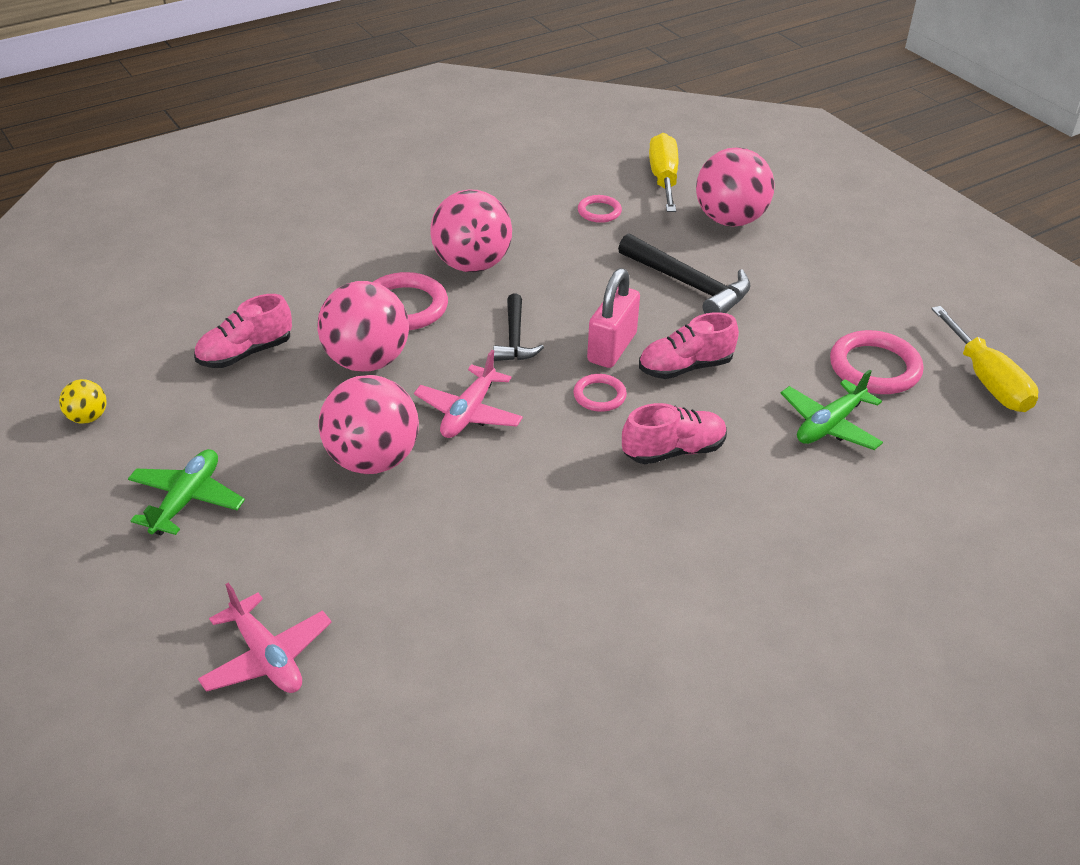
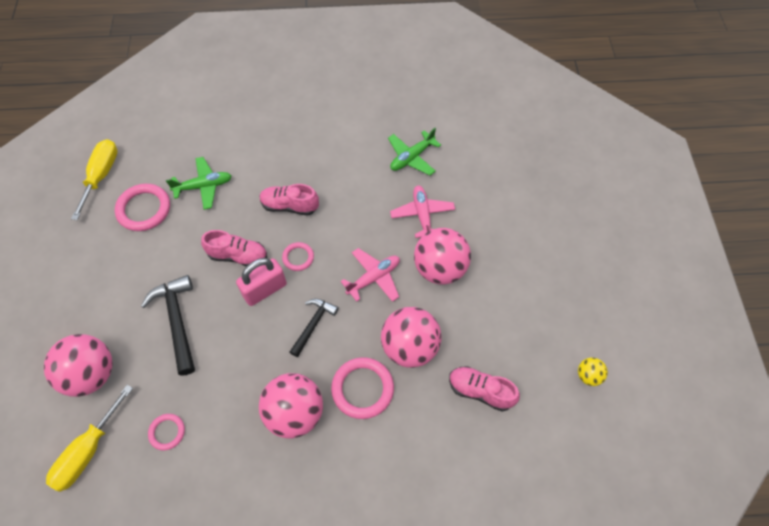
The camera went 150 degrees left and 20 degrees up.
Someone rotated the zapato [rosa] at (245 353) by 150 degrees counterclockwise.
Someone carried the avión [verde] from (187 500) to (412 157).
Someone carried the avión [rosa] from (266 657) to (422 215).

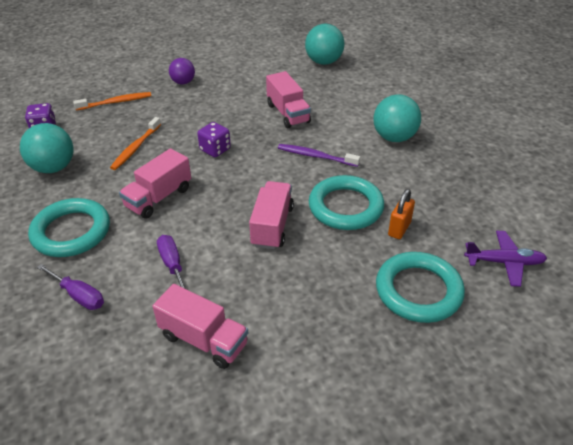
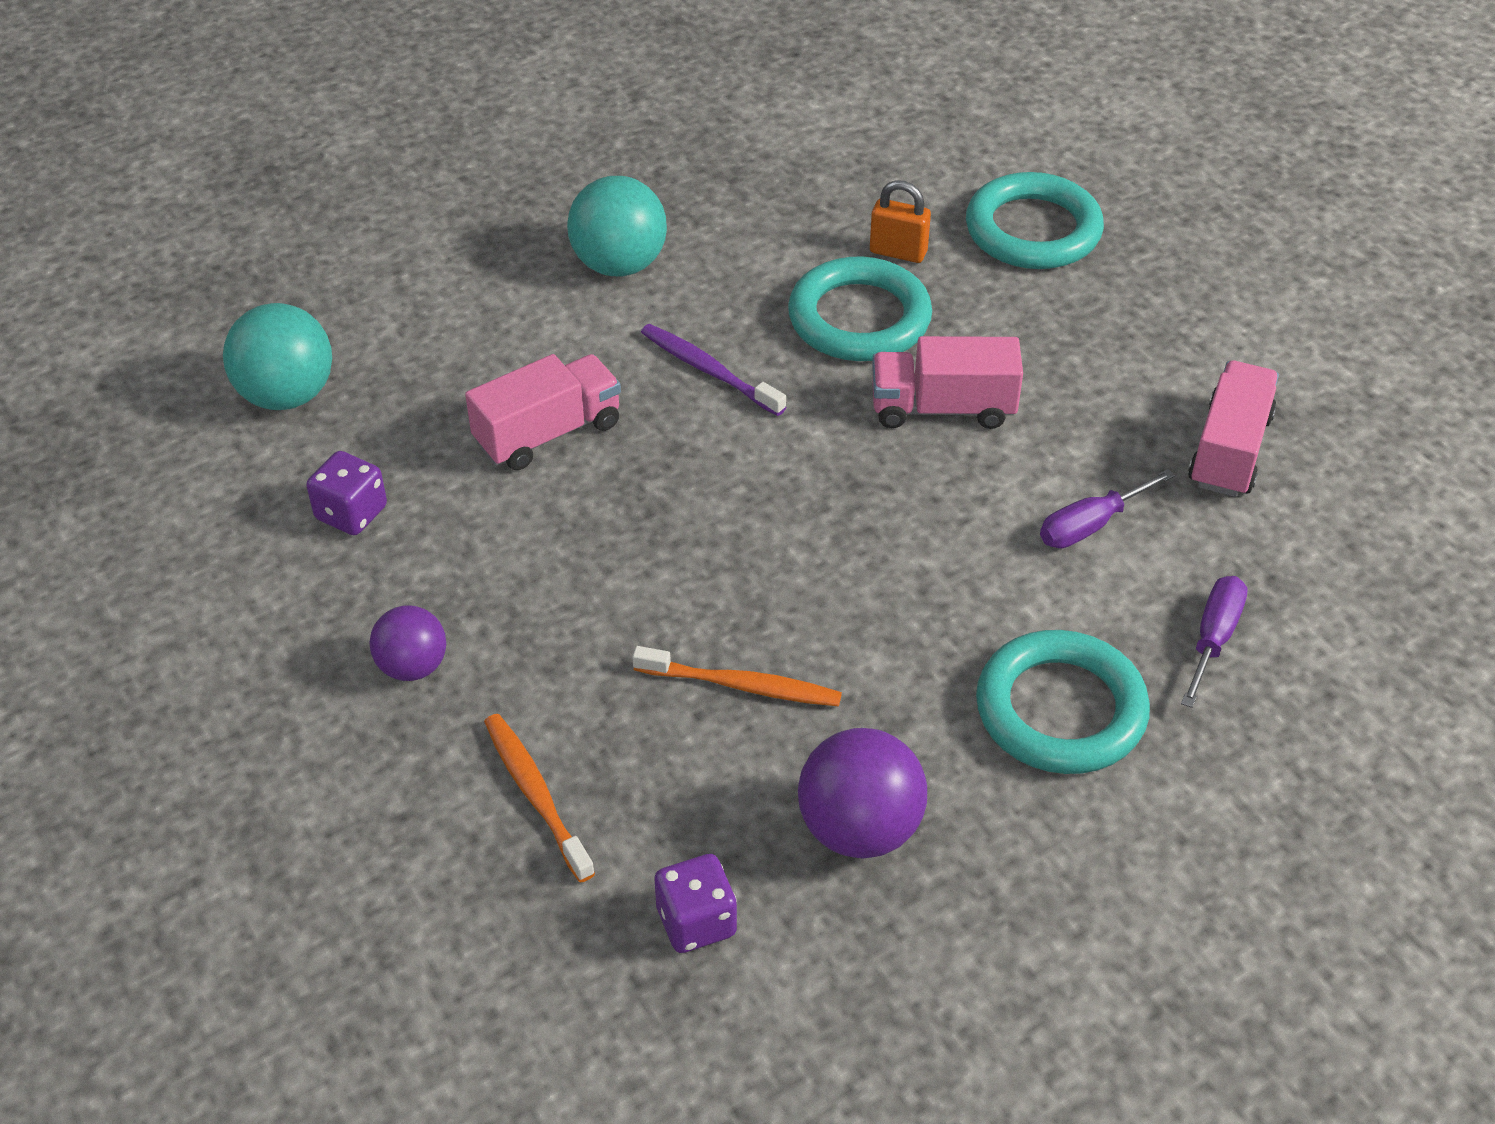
The camera went 100 degrees left and 5 degrees up.
Someone carried the dado [morado] from (215 149) to (351 513).
Someone repainted the pelota [turquesa] at (54 168), which became the pelota [morado] at (859 829).
Someone rotated the cepillo de dientes [morado] at (316 156) by 120 degrees clockwise.
Someone took away the camión [rosa] at (159 198).
Someone took away the avión [morado] at (504 262).

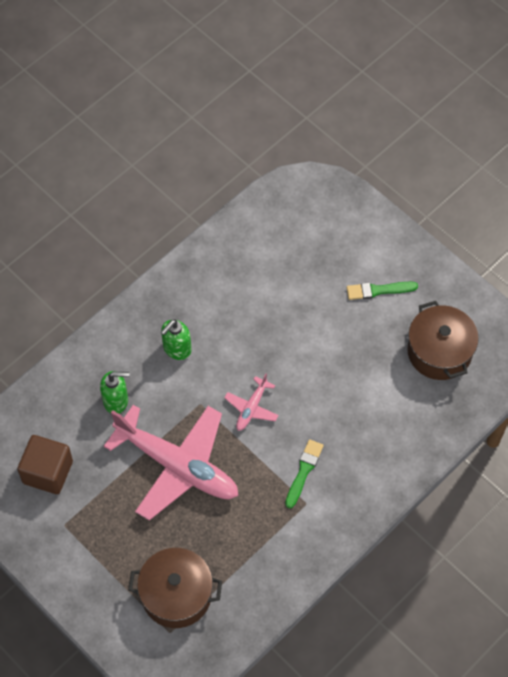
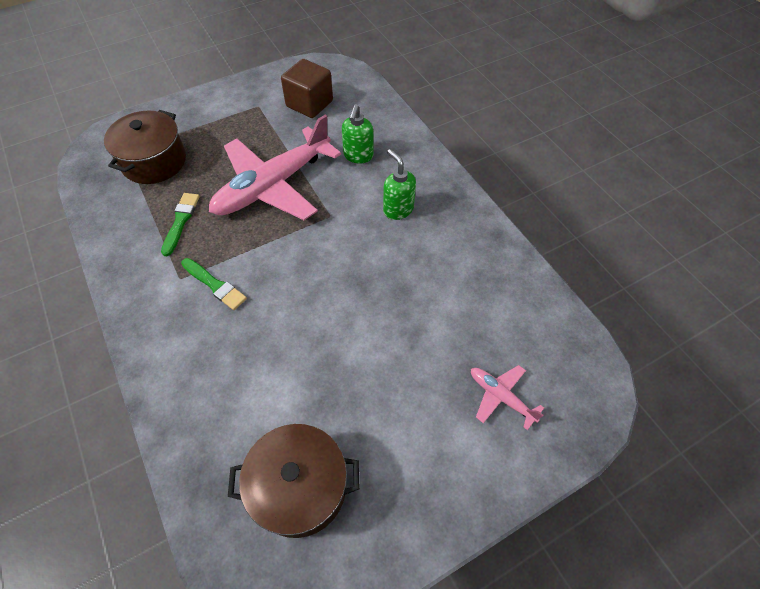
The camera went 105 degrees right and 5 degrees down.
Someone carried the pincel [verde] from (378 290) to (181 221).
Someone carried the avión [rosa] from (251 408) to (501 397).

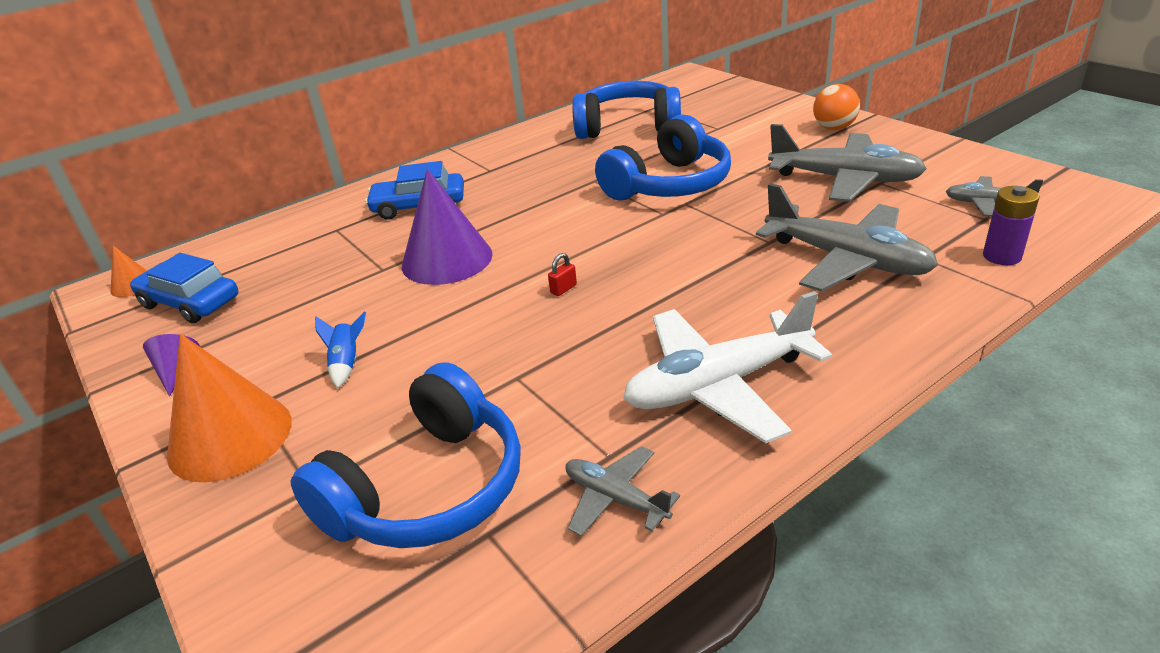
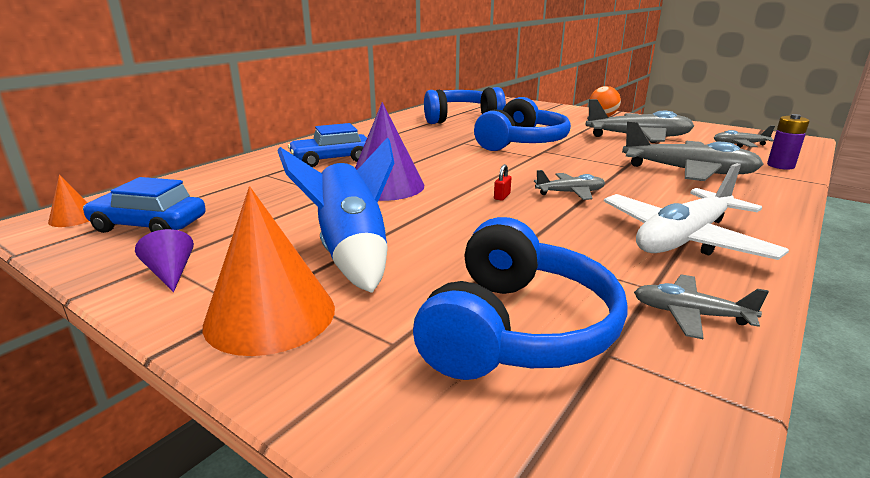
The camera went 20 degrees left and 10 degrees down.
Someone scaled the cohete [azul] at (347 363) by 2.34.
Someone put down the avión [gris] at (570 193).

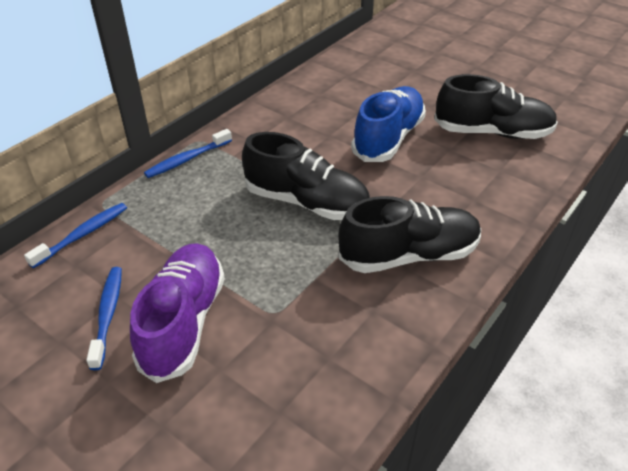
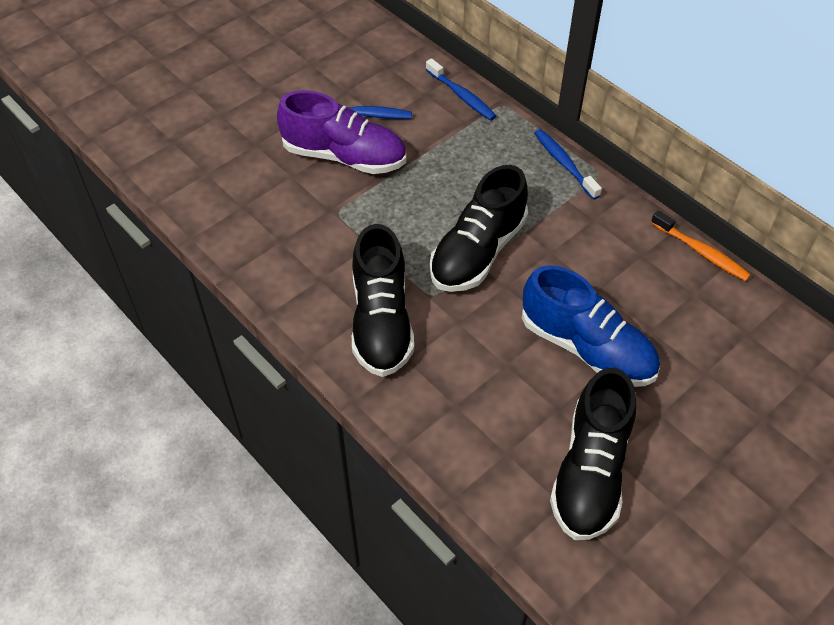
The camera went 100 degrees right and 10 degrees up.
Someone put down the cepillo de dientes [naranja] at (701 252).

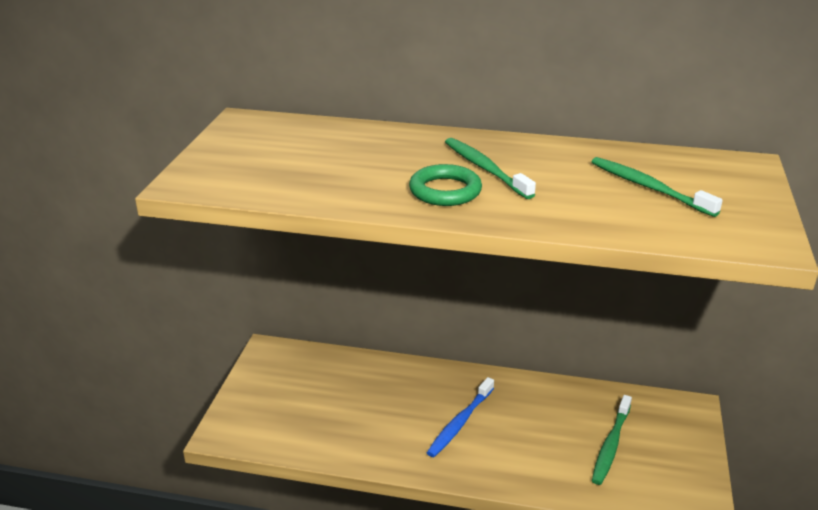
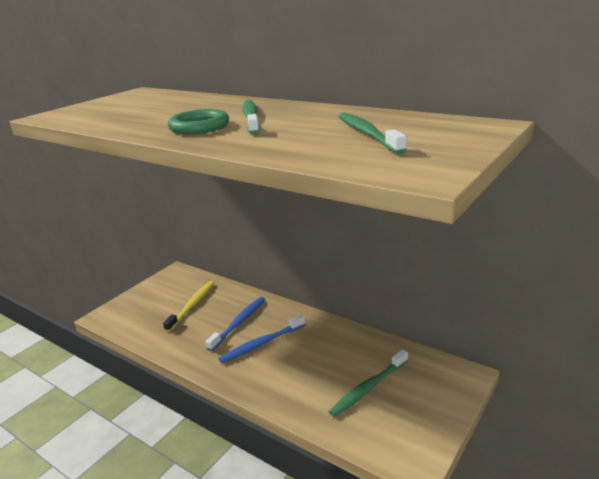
The camera went 25 degrees right and 5 degrees down.
Someone put down the cepillo de dientes [amarillo] at (192 305).
Someone put down the cepillo de dientes [azul] at (239 323).

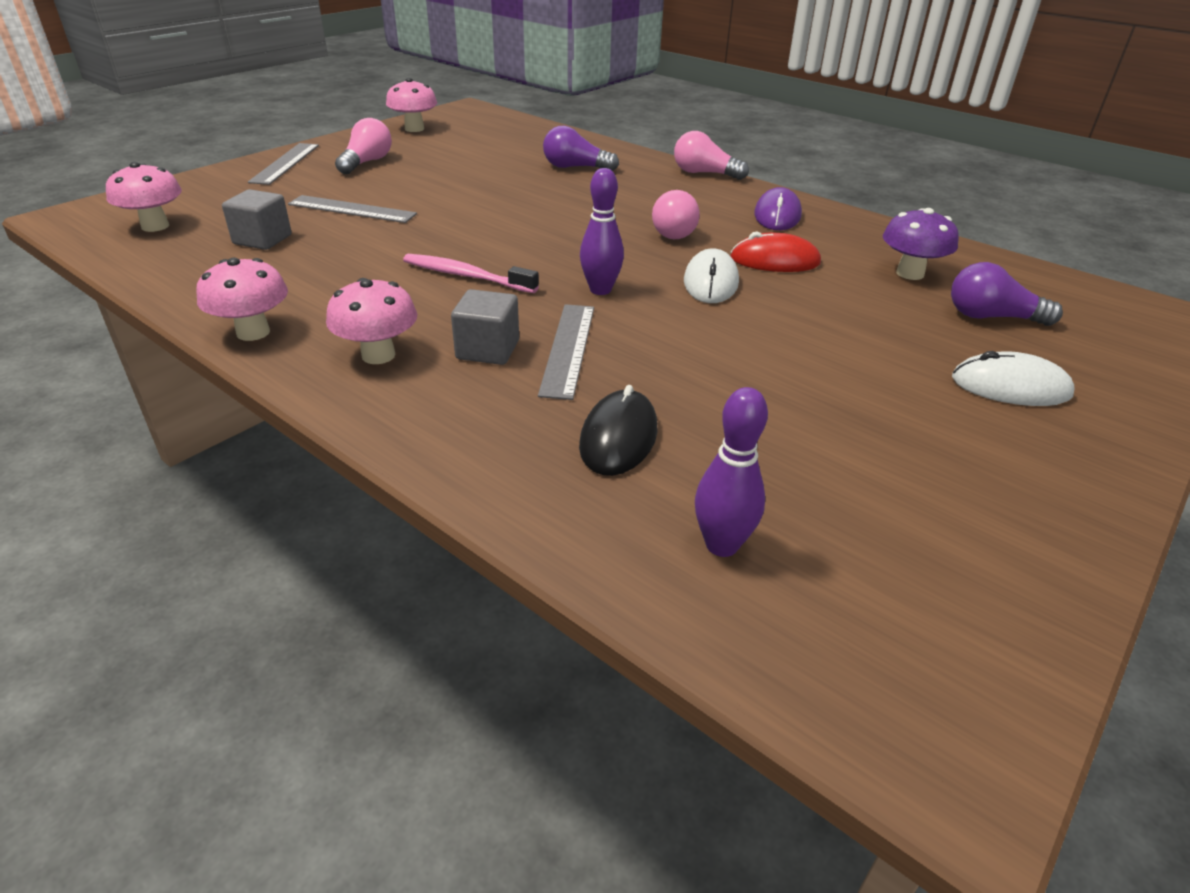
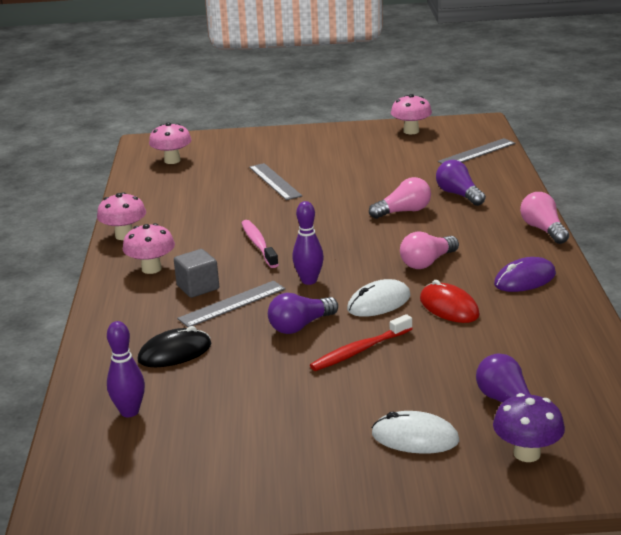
The camera went 50 degrees right and 10 degrees down.
Someone carried the bombilla [rosa] from (367 162) to (403 211).
Someone carried the regla [gris] from (285 163) to (477 152).
Someone took away the cubo [gris] at (262 239).
Someone carried the seta [morado] from (910 273) to (527 453).
Someone rotated the ratón [blanco] at (1010 386) by 45 degrees counterclockwise.
Someone put down the bombilla [morado] at (300 326).
Someone put down the cepillo de dientes [rojo] at (359 350).

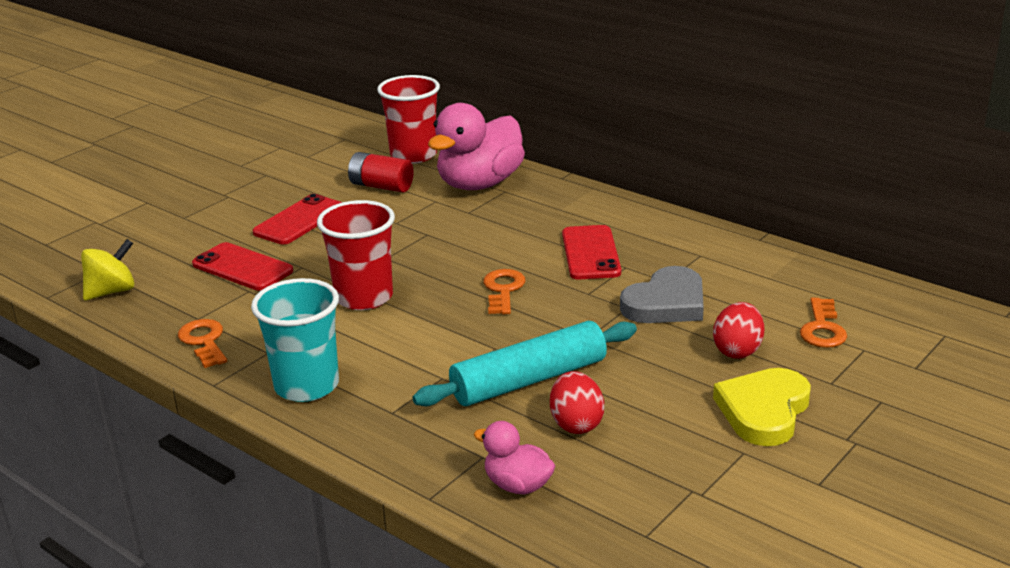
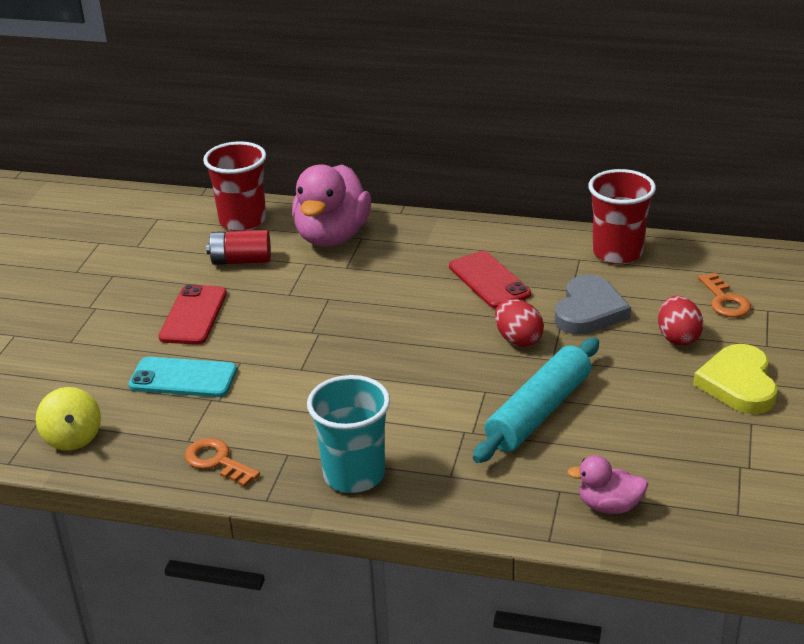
The camera went 25 degrees left and 5 degrees up.
Someone carried the vaso [rojo] from (364 297) to (617 253).
Someone rotated the peonza [amarillo] at (112 291) by 135 degrees clockwise.
Someone repainted the móvil [rojo] at (242 268), which became the móvil [turquesa] at (183 378).
Someone took away the llave [naranja] at (503 290).
Someone carried the huevo [rojo] from (576 424) to (518 339).

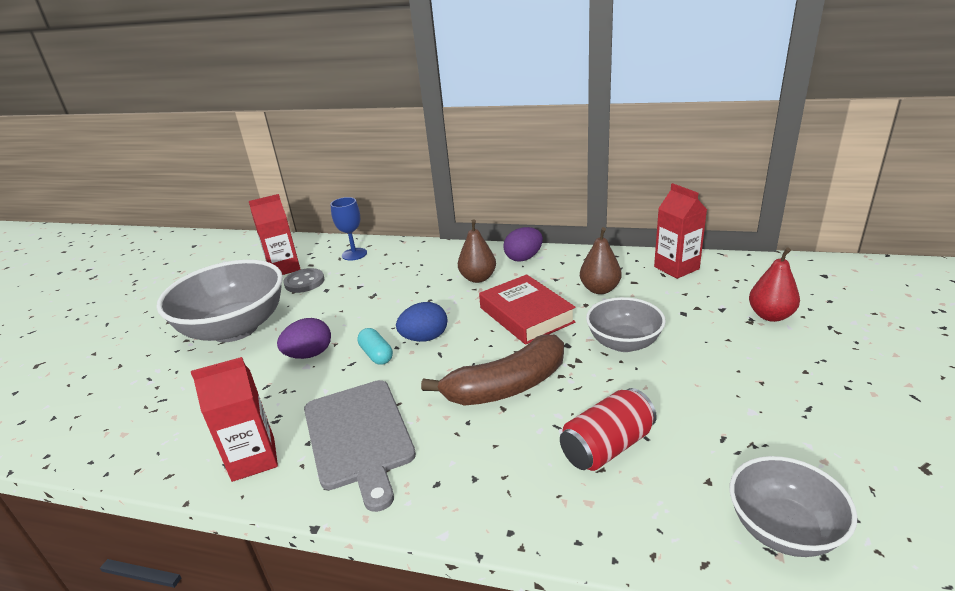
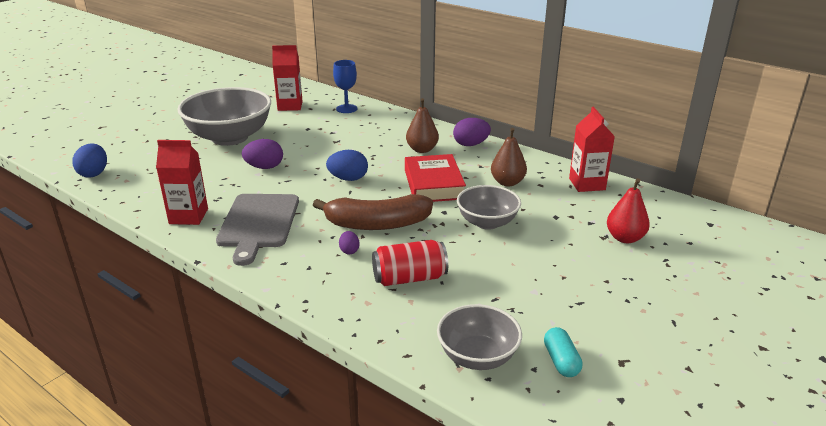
The camera went 20 degrees right and 0 degrees up.
Someone took away the botón [gris] at (304 282).
Someone carried the cápsula [turquesa] from (376 355) to (561 361).
Someone put down the huevo [azul] at (94 173).
Someone put down the huevo [morado] at (349 251).

